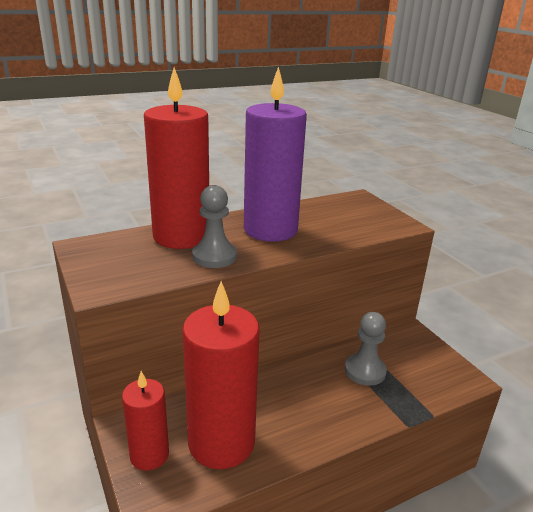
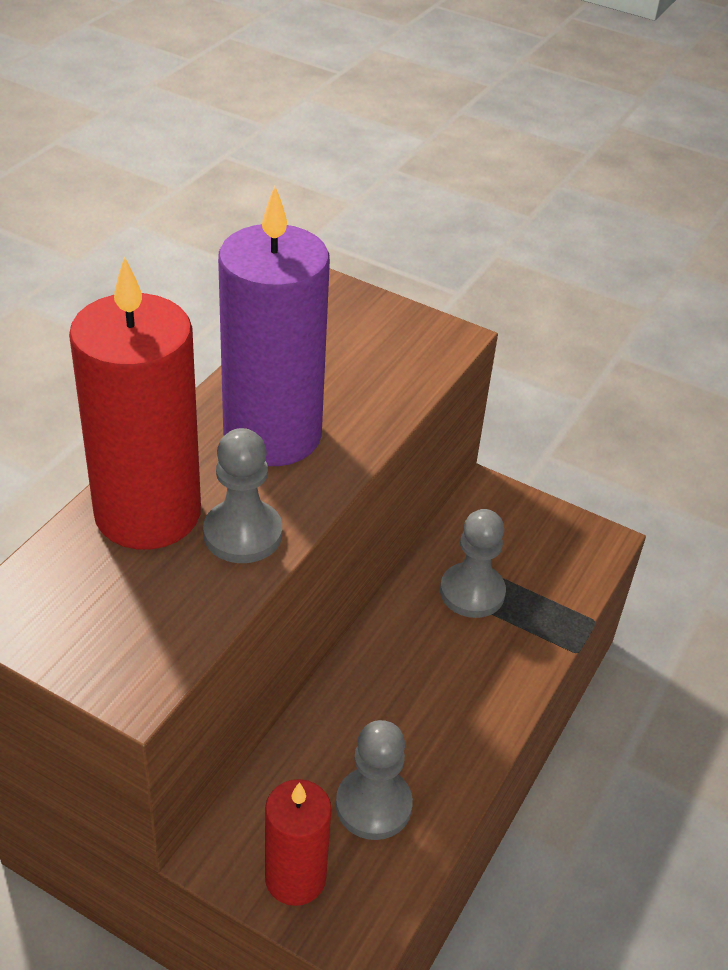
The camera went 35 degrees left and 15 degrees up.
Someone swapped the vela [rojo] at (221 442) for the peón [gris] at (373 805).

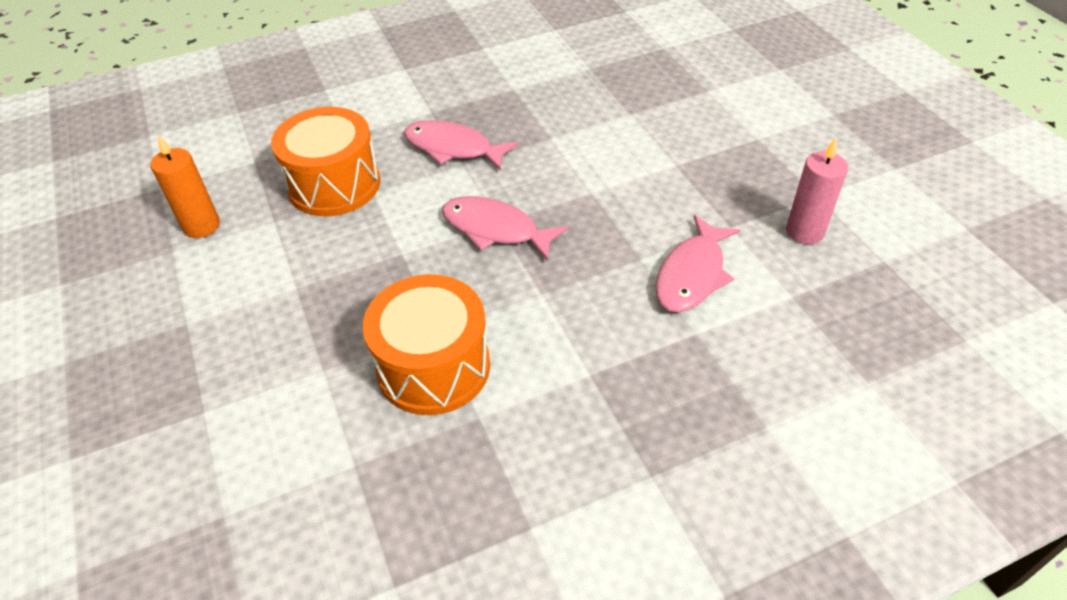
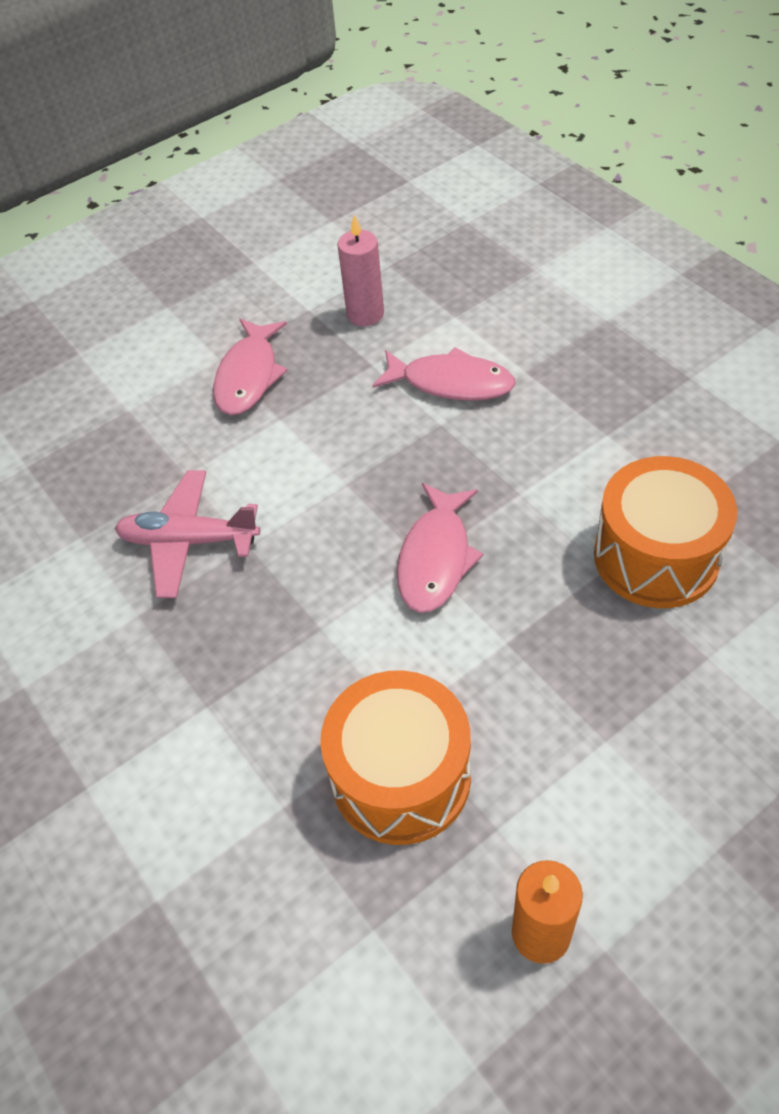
The camera went 100 degrees left and 5 degrees up.
Someone carried the pez [rosa] from (453 148) to (249 376).
Someone put down the avión [rosa] at (189 541).

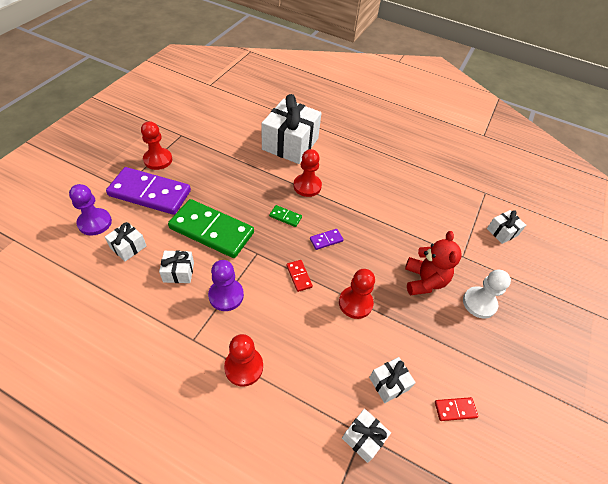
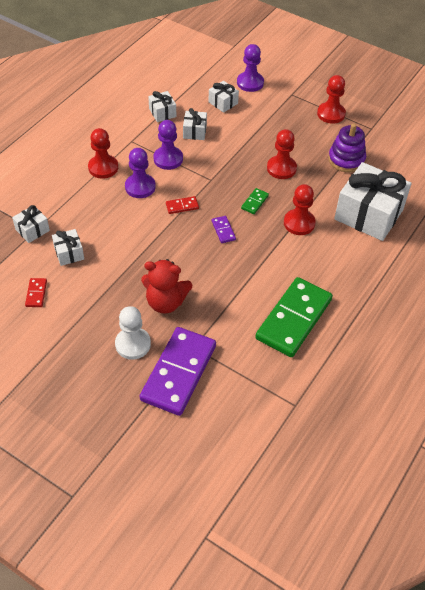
The camera went 100 degrees right and 0 degrees up.
Someone carried the ficha de dominó [morado] from (150 193) to (179 373).
Someone carried the ficha de dominó [verde] from (211 231) to (293 319).
Someone carried the regalo [blanco] from (502 232) to (162 113).
Someone carried the peón [rojo] from (355 303) to (281 168).
Someone put down the juguete apilable [morado] at (346 159).
Someone put down the peón [morado] at (140 187).

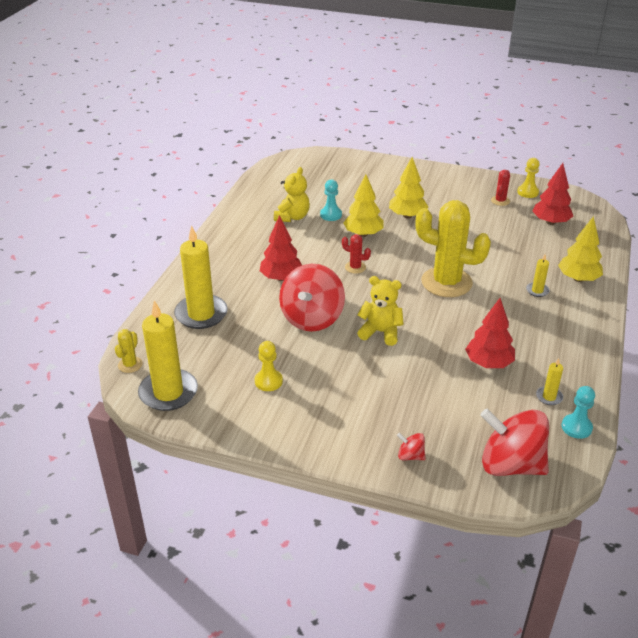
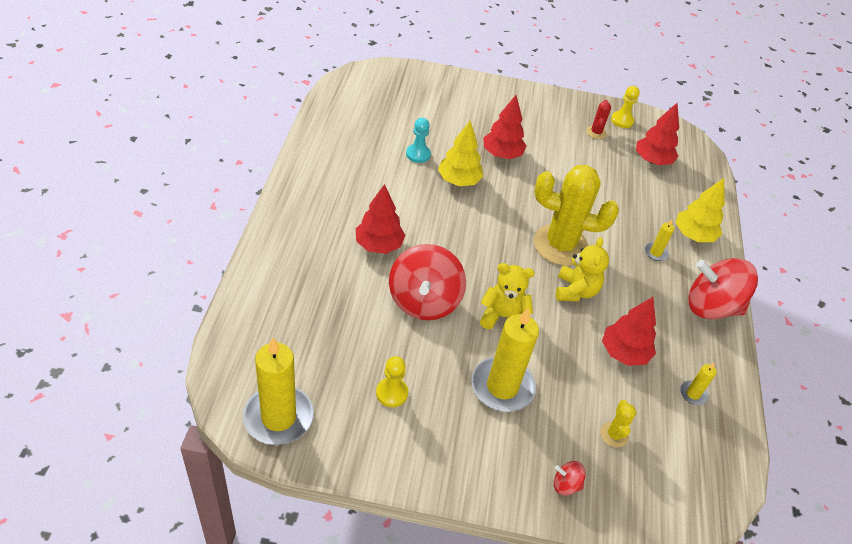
The camera went 15 degrees left and 10 degrees up.
Someone repainted the árbol [amarillo] at (407 216), which became the árbol [rojo] at (502 154).
Someone carried the osito [amarillo] from (292 217) to (575 291).
Someone carried the vela [amarillo] from (201 314) to (502 387).
Someone took away the cactus [rojo] at (355 267).
Someone carried the cactus [amarillo] from (130 365) to (614 434).
Someone took away the peón [turquesa] at (576 427).
Someone carried the peonza [rojo] from (510 465) to (711 307).

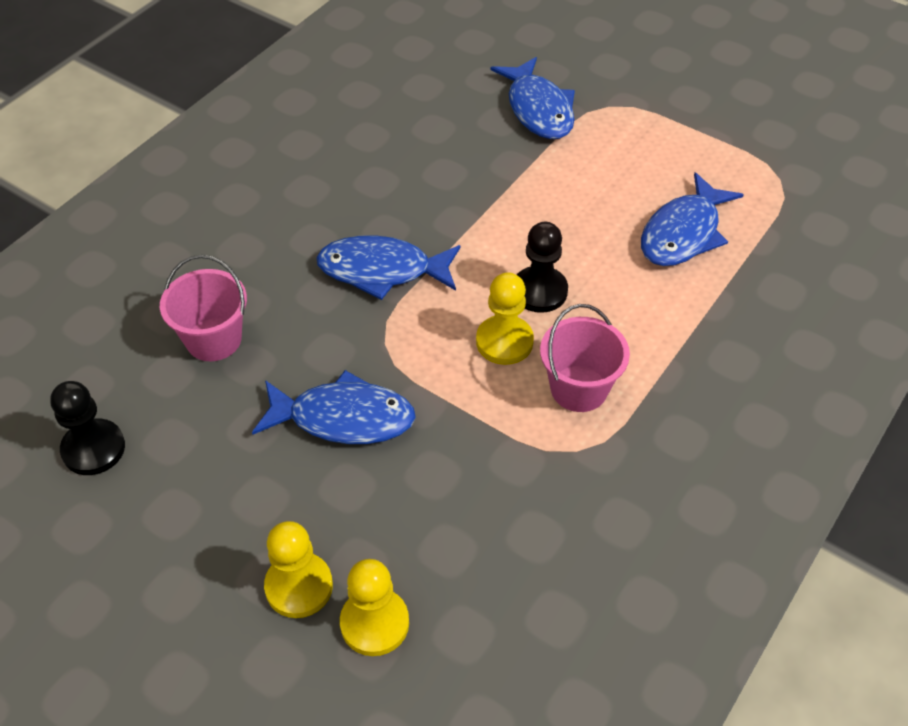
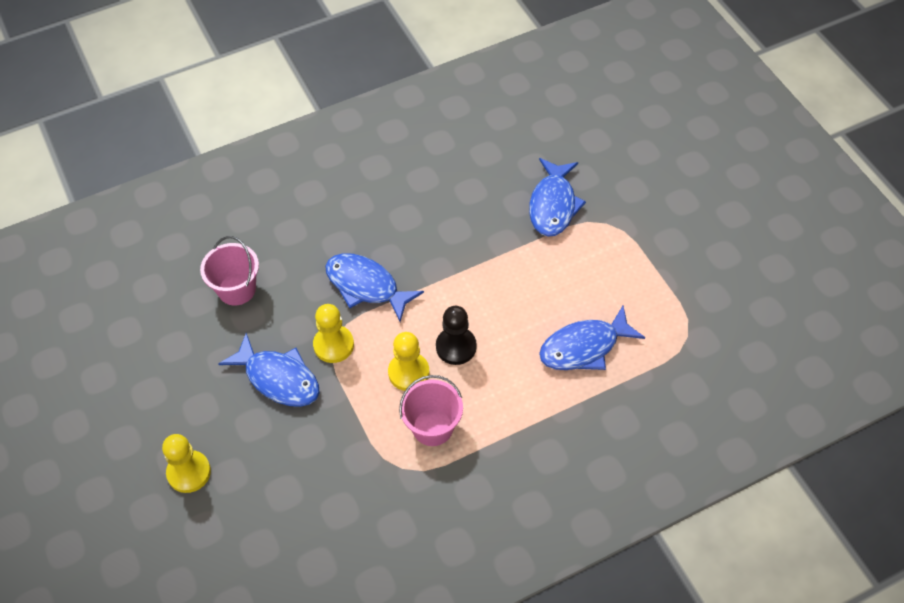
The camera went 30 degrees right and 5 degrees up.
Someone took away the peón [negro] at (93 449).
Someone carried the peón [amarillo] from (374 623) to (333 345).

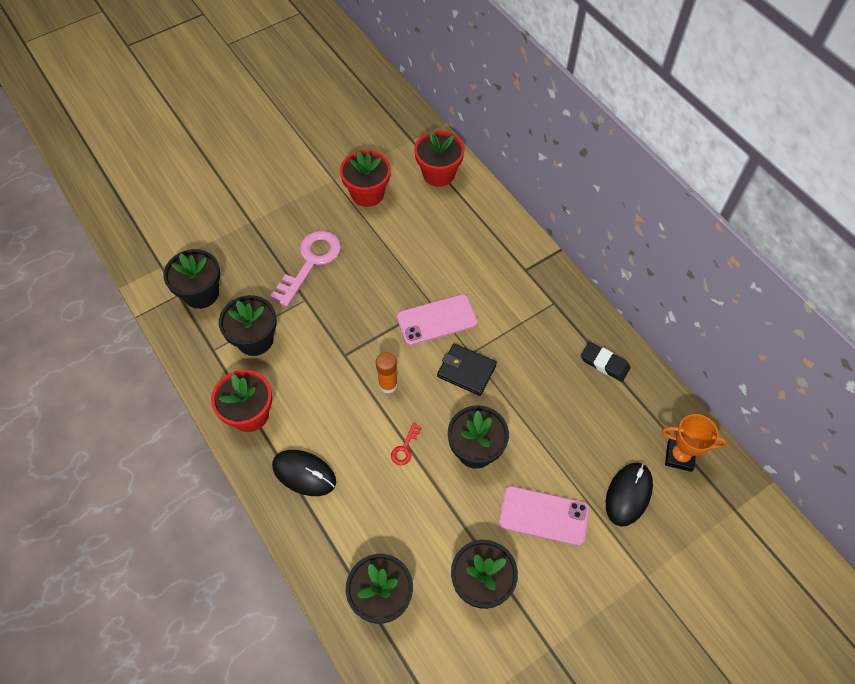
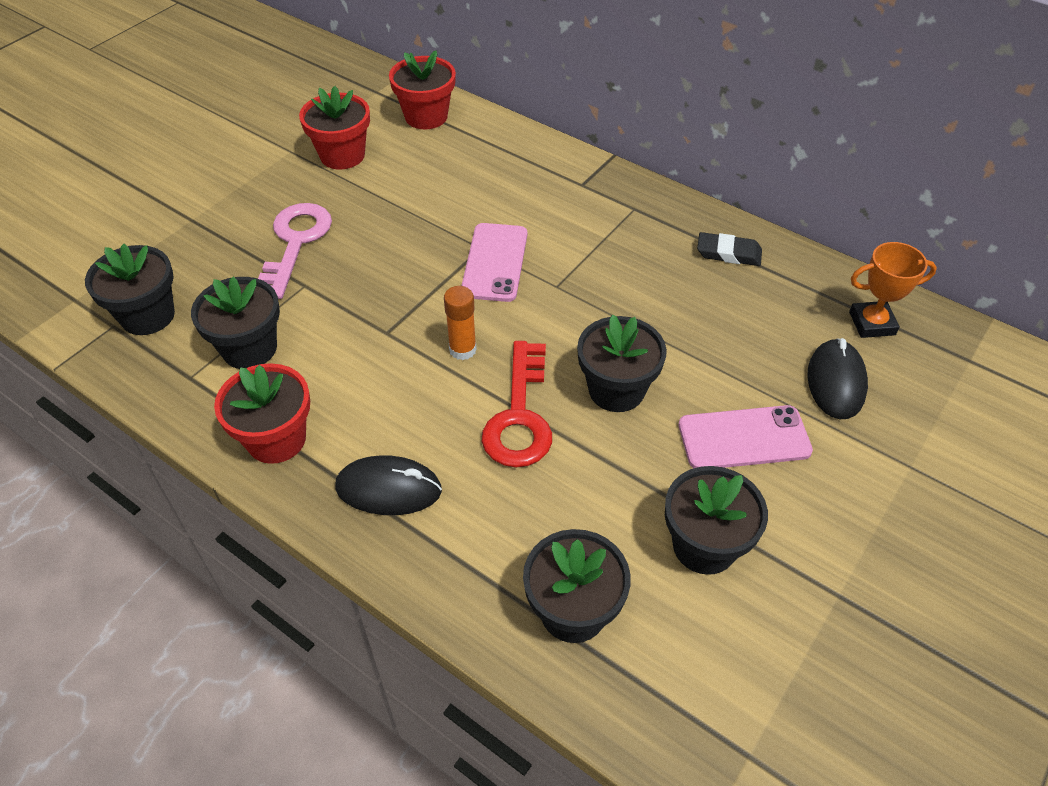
The camera went 20 degrees left and 10 degrees down.
Someone rotated the móvil [rosa] at (437 320) by 45 degrees counterclockwise.
Someone took away the cartera [negro] at (466 371).
Someone scaled the llave [rojo] at (405 448) by 2.29.

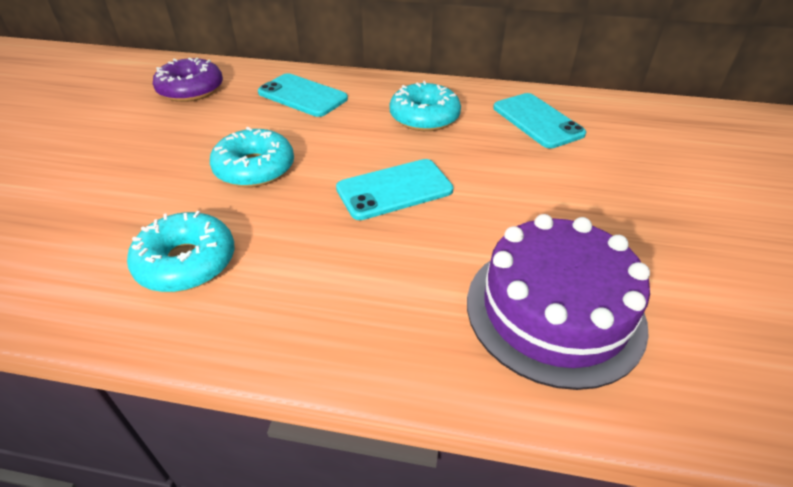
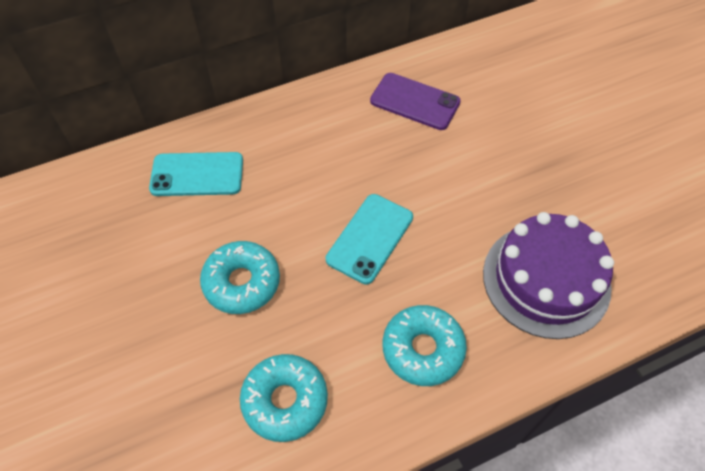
The camera went 35 degrees left and 15 degrees up.
Someone took away the rosquilla [morado] at (191 90).
Someone carried the rosquilla [turquesa] from (424 117) to (422 349).
Someone repainted the móvil [turquesa] at (537 121), which became the móvil [morado] at (415 102).

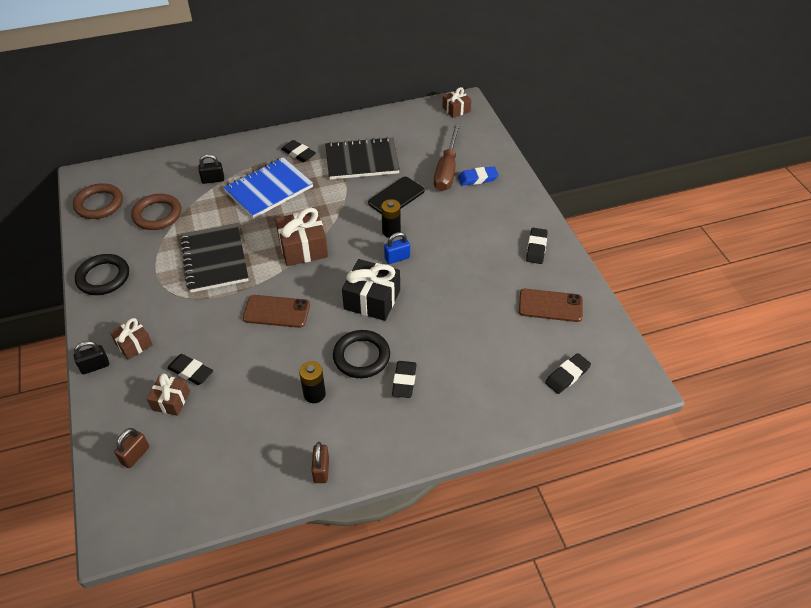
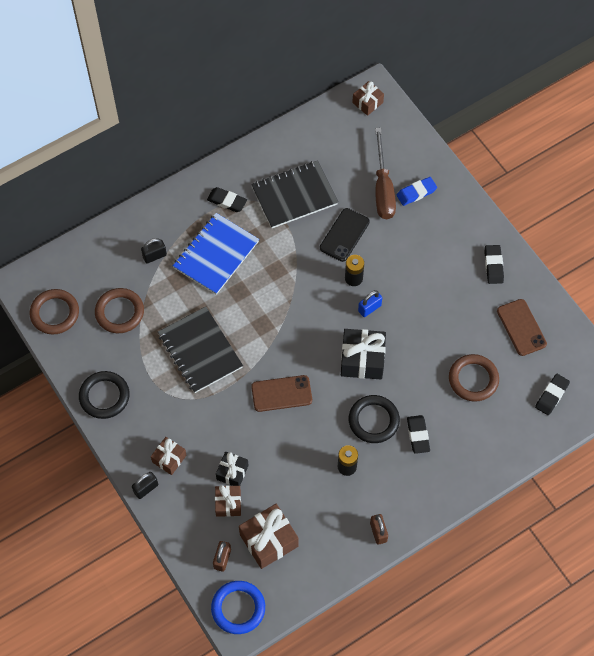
The camera went 15 degrees left and 15 degrees up.
Someone carried the regalo [marrón] from (303 248) to (269 540).
Someone rotated the móvil [marrón] at (550 306) by 75 degrees clockwise.
Someone swapped the goma de borrar [negro] at (191 372) for the regalo [negro] at (232 472).
Someone put down the anillo [marrón] at (473 379).
Someone put down the anillo [azul] at (238 608).

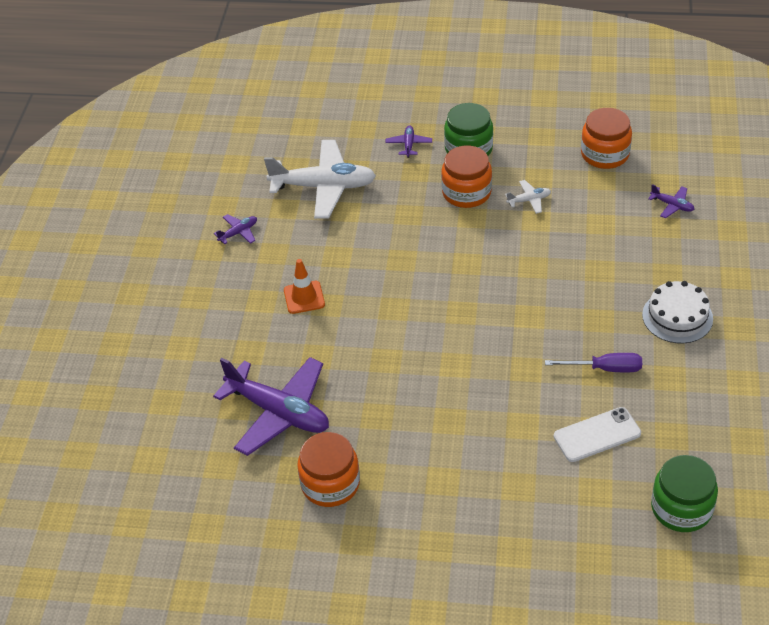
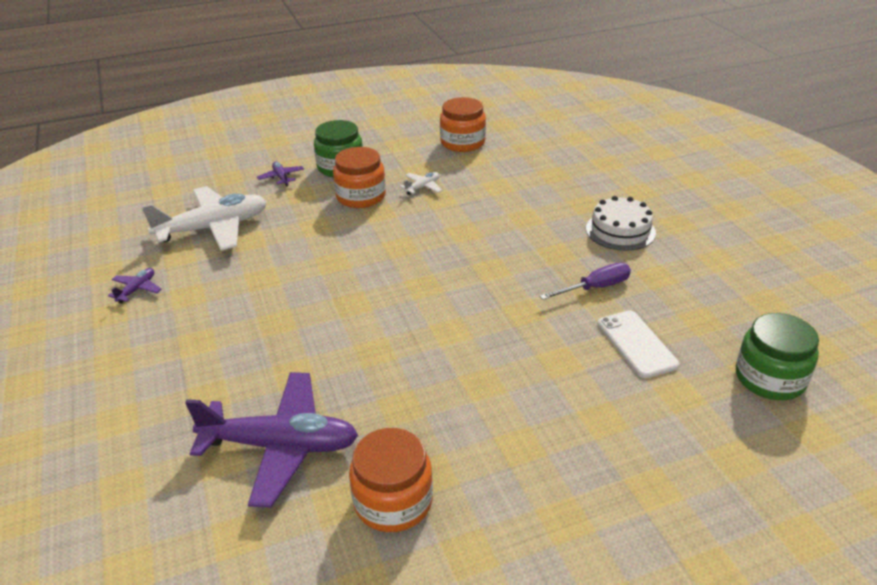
The camera went 30 degrees left and 10 degrees down.
Someone took away the avión [morado] at (672 205).
Someone took away the cono de tráfico [naranja] at (304 297).
Someone rotated the móvil [blanco] at (597 435) by 60 degrees counterclockwise.

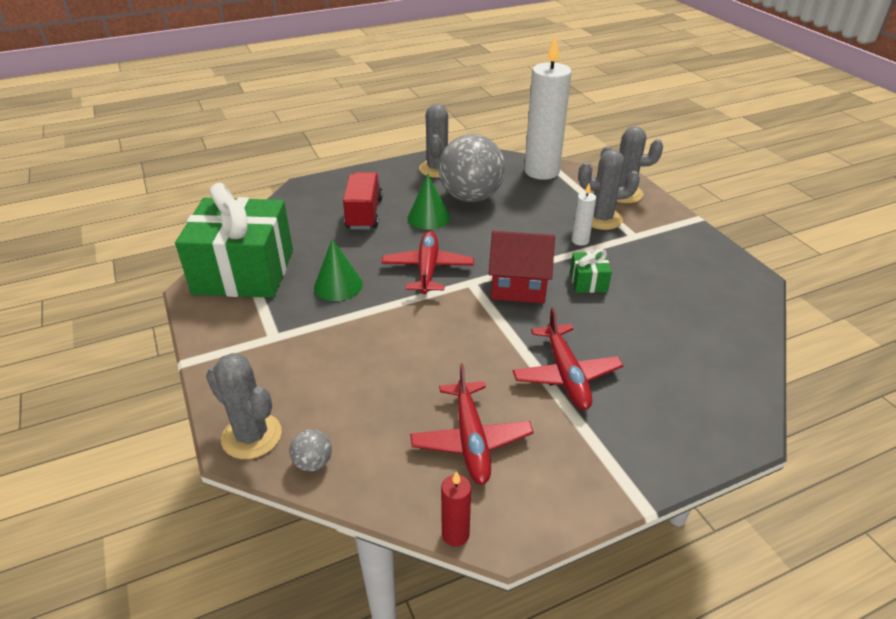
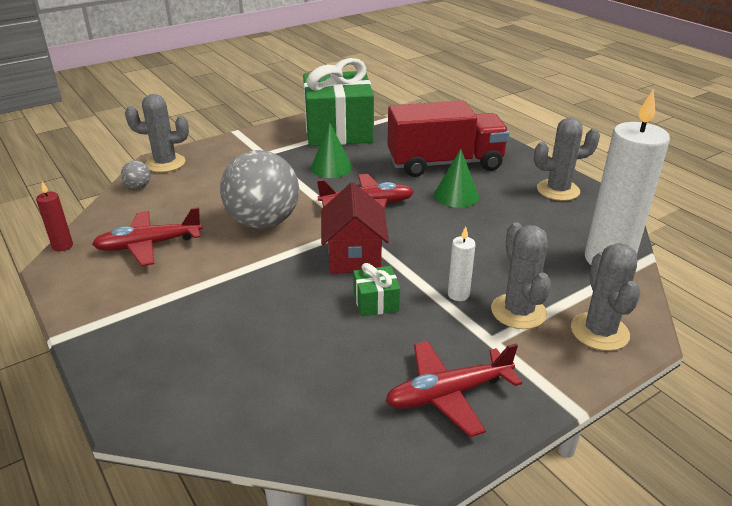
The camera went 80 degrees right and 5 degrees down.
Someone carried the pelota [gris] from (471 197) to (263 222).
Someone scaled the camión [rojo] at (364 214) by 1.58.
Someone carried the avión [rojo] from (566 375) to (448 394).
Someone rotated the cactus [gris] at (251 436) by 60 degrees clockwise.

